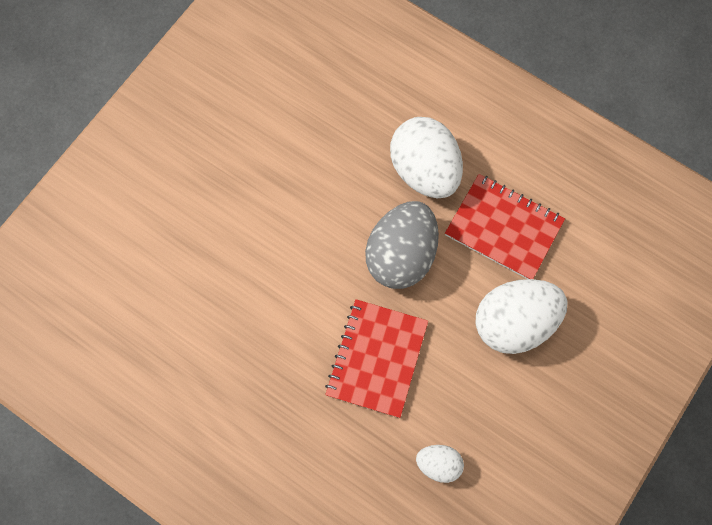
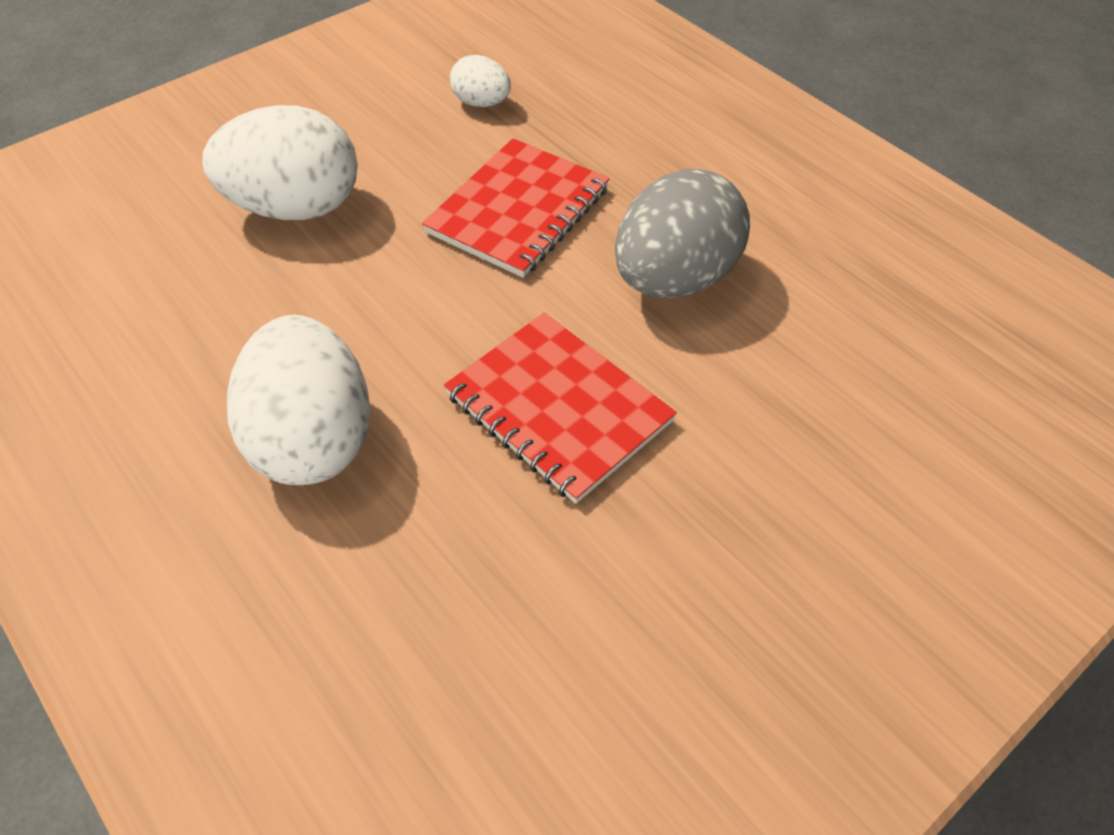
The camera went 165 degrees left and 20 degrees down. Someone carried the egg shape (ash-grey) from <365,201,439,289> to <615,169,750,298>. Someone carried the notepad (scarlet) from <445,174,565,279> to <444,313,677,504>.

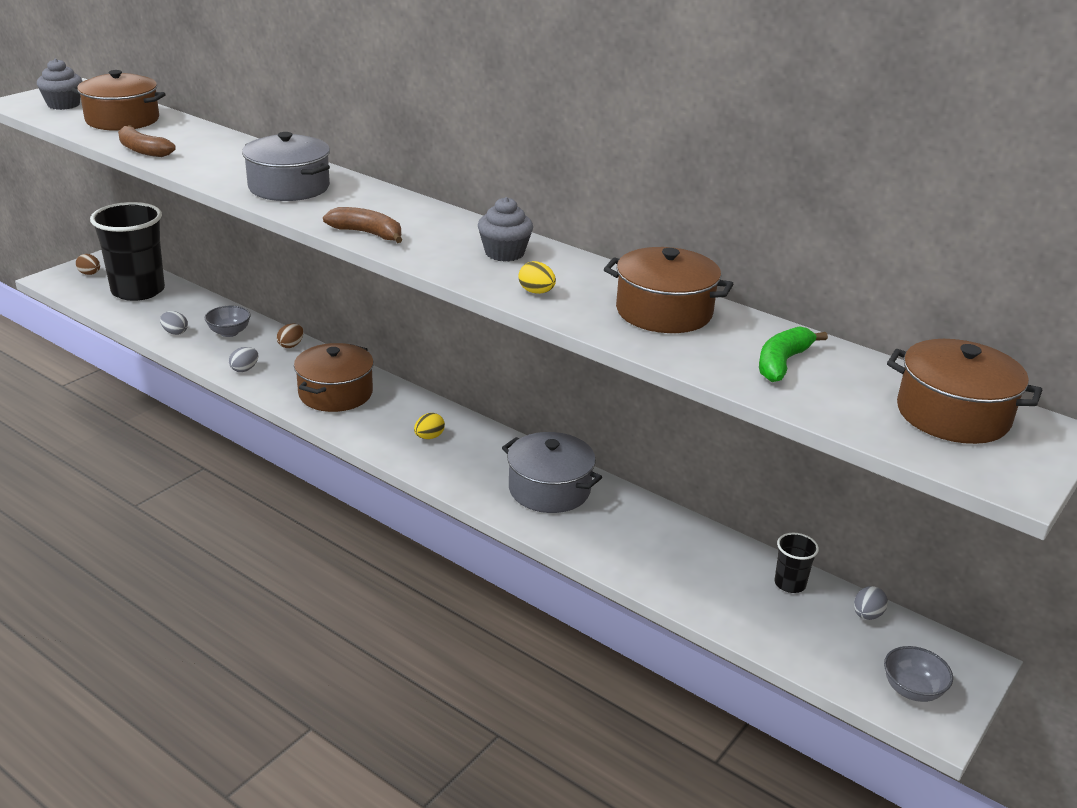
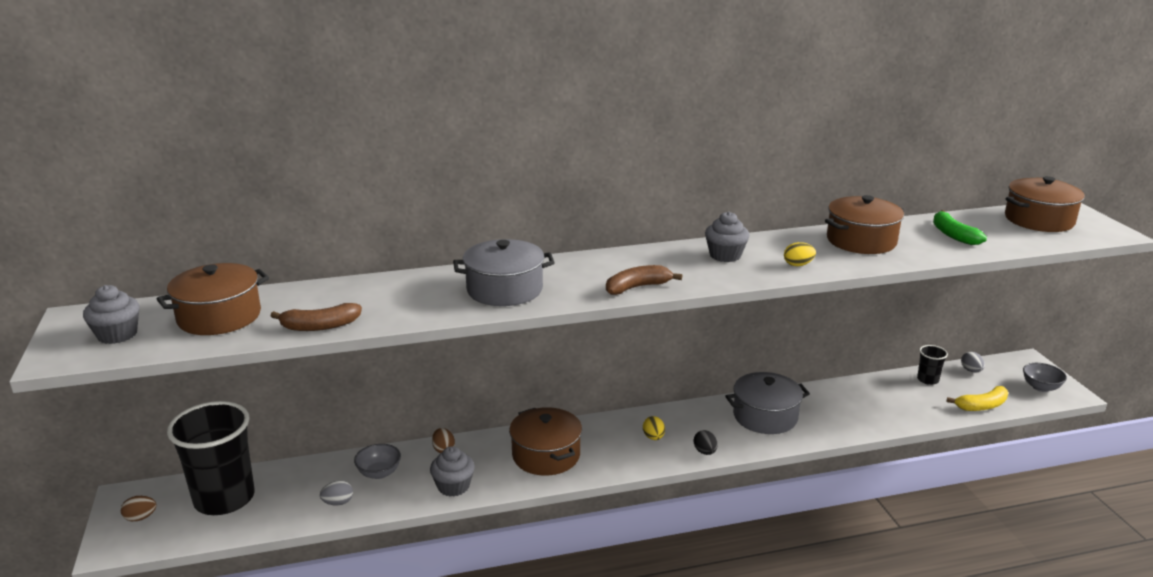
The camera went 50 degrees left and 5 degrees down. Someone swapped the egg shape (ash-grey) at <229,347,258,372> for the fairy cake (ash-grey) at <430,446,475,496>. Someone put down the egg shape (ebony) at <694,430,718,455>. Someone put down the banana (golden) at <946,386,1008,411>.

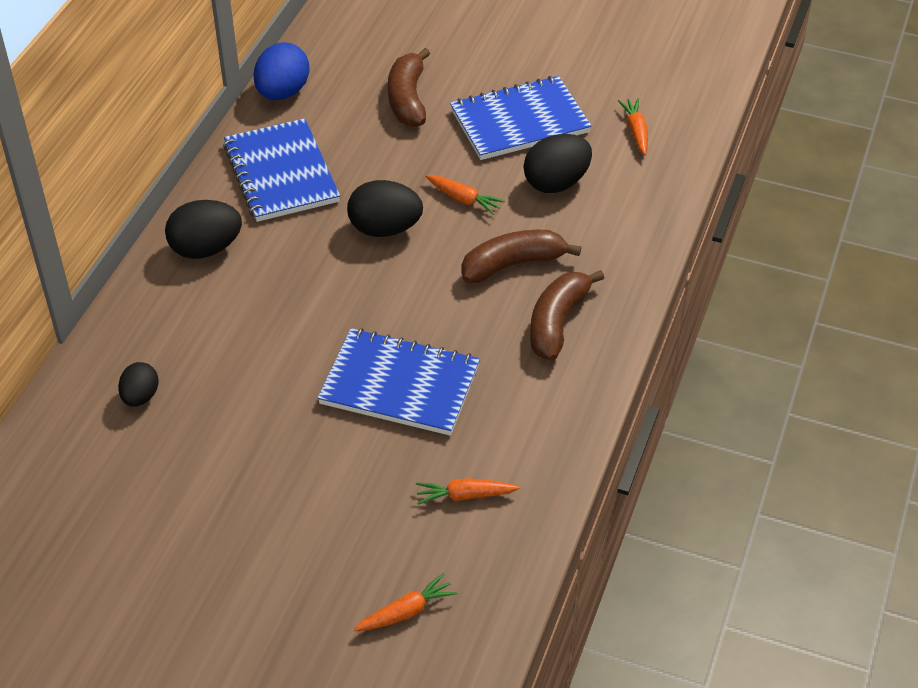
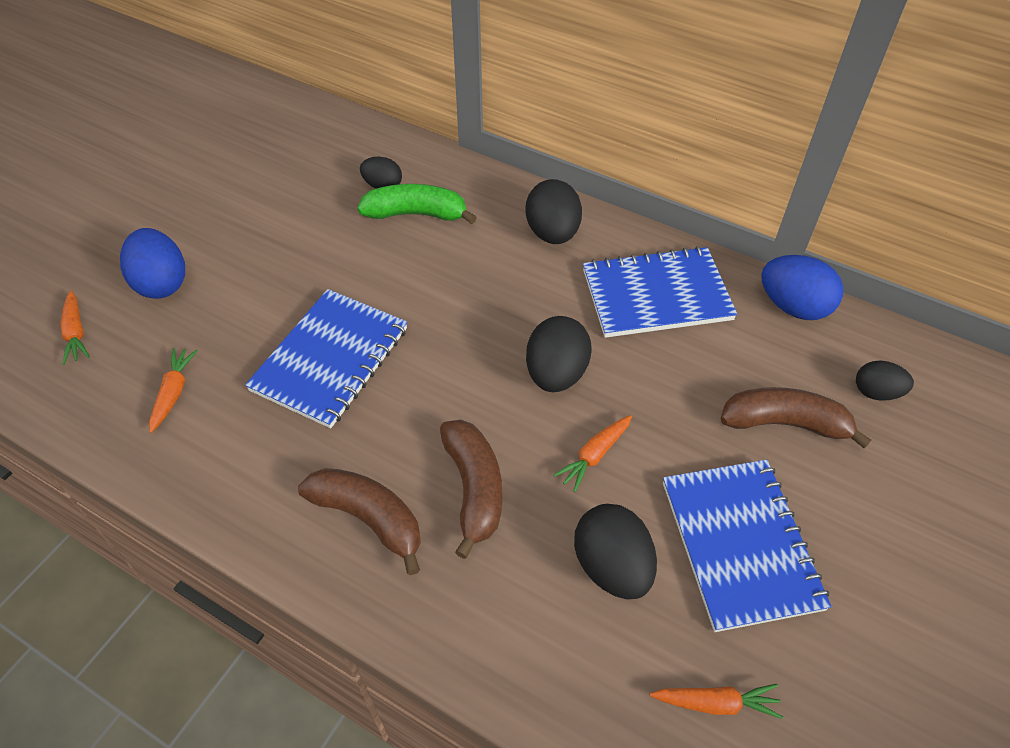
The camera went 100 degrees right and 5 degrees up. Someone put down the egg shape (cobalt) at <120,228,185,299>. Someone put down the banana (leaf-green) at <357,184,477,224>. Someone put down the egg shape (ebony) at <856,361,914,401>.

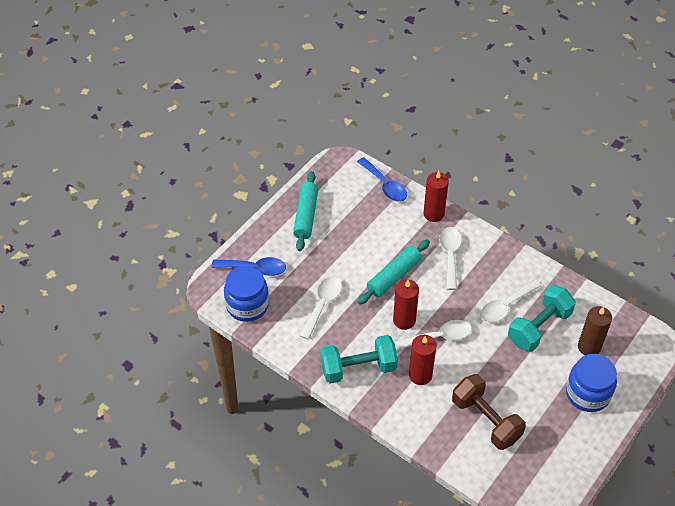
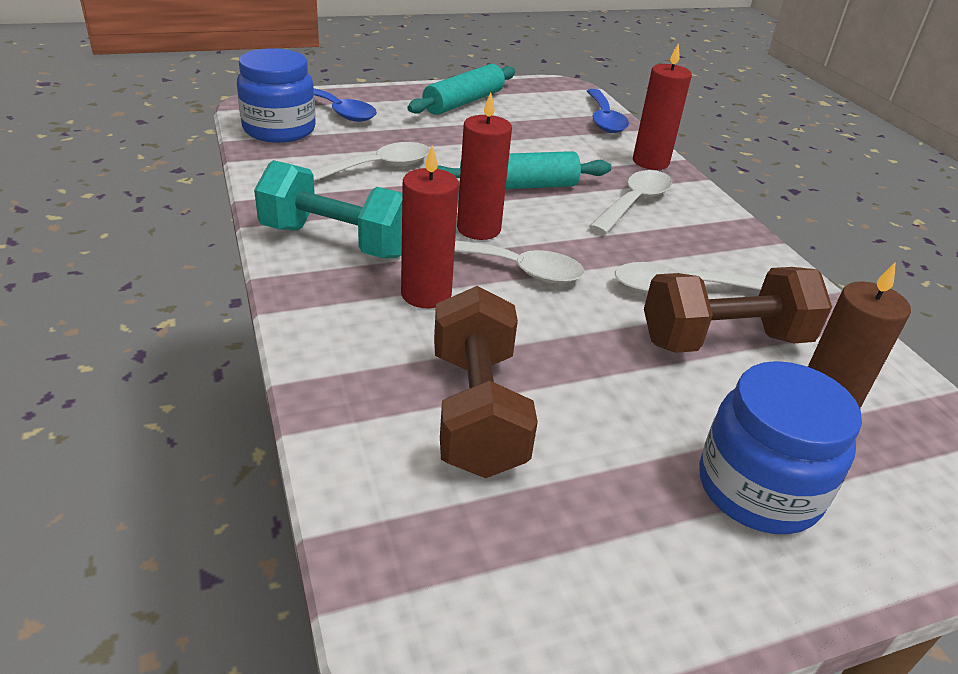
The camera went 30 degrees right and 15 degrees down. Someone repainted the dumbbell (turquoise) at <508,285,576,352>, which became the dumbbell (brown) at <644,267,832,353>.

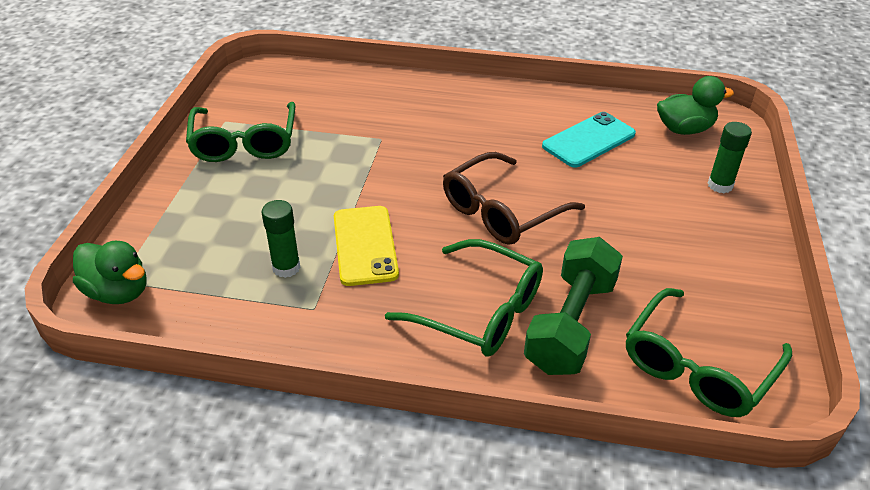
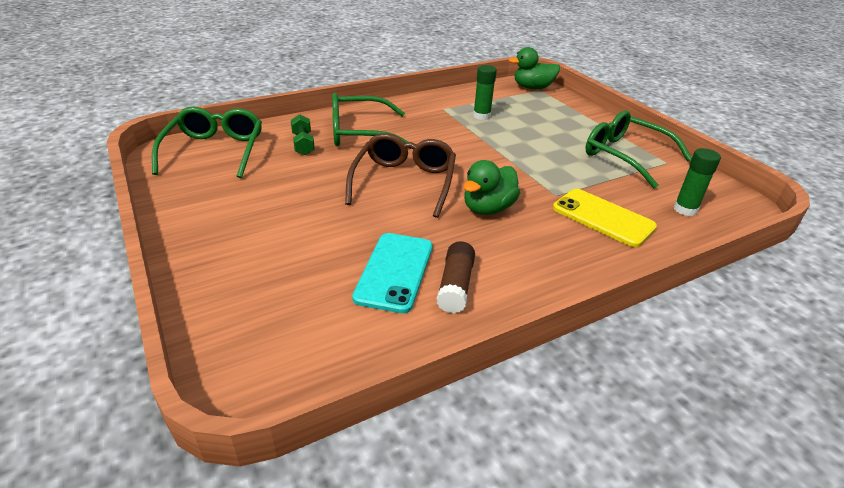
The camera went 140 degrees right and 5 degrees down. Someone carried the phone (golden) from <334,206,399,286> to <553,189,657,247>. Someone scaled the dumbbell (leaf-green) at <524,237,623,375> by 0.52. Someone carried the duck (leaf-green) from <657,76,734,135> to <463,160,520,215>. Someone carried the stick of glue (leaf-green) from <708,122,752,193> to <674,148,721,216>. Someone put down the stick of glue (brown) at <437,241,475,314>.

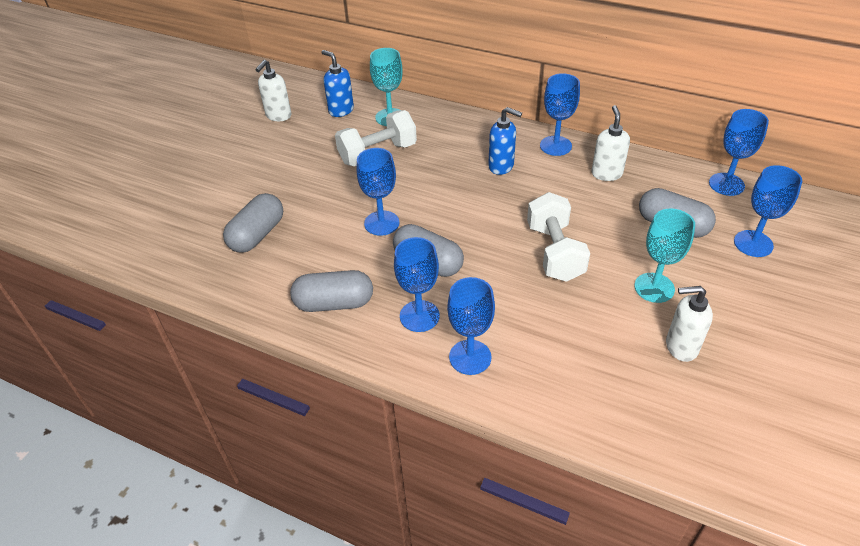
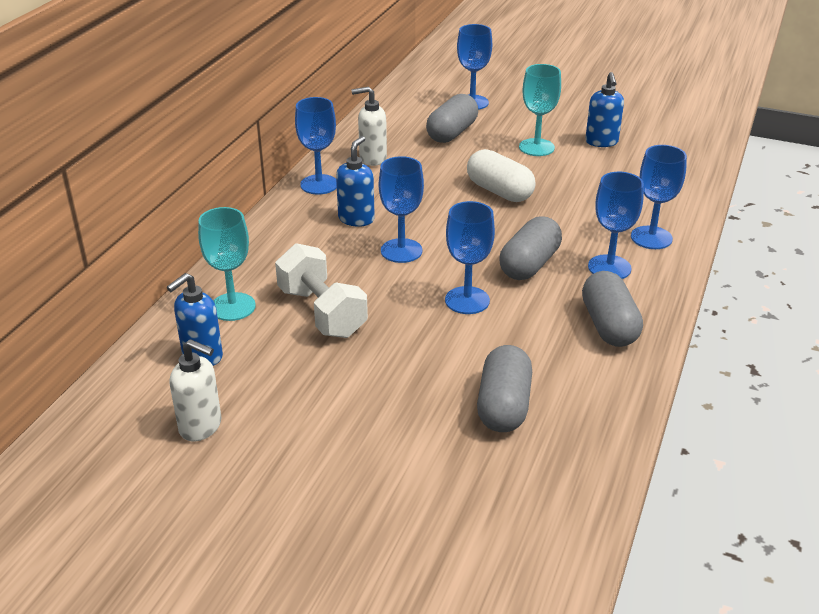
The camera went 95 degrees left and 10 degrees down. Someone rotated the pill shape (ash-grey) at <223,193,283,253> by 75 degrees clockwise. Someone swapped the dumbbell (white) at <527,192,590,282> for the pill shape (white) at <467,149,535,202>. Someone repainted the soap dispenser (white) at <666,286,713,362>, which became the soap dispenser (cobalt) at <585,72,624,147>. Someone carried the chalice (cobalt) from <709,109,769,196> to <379,156,424,263>.

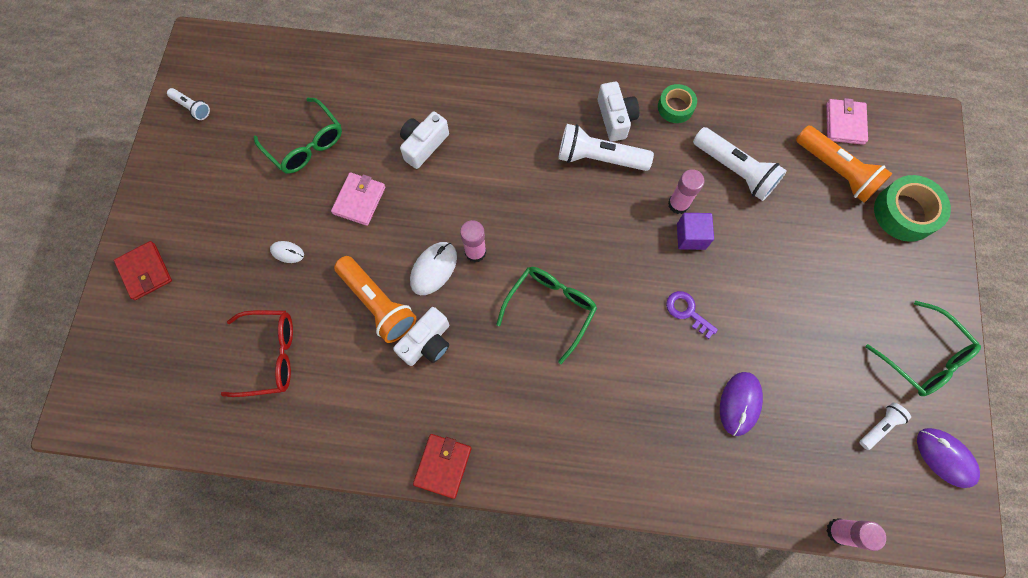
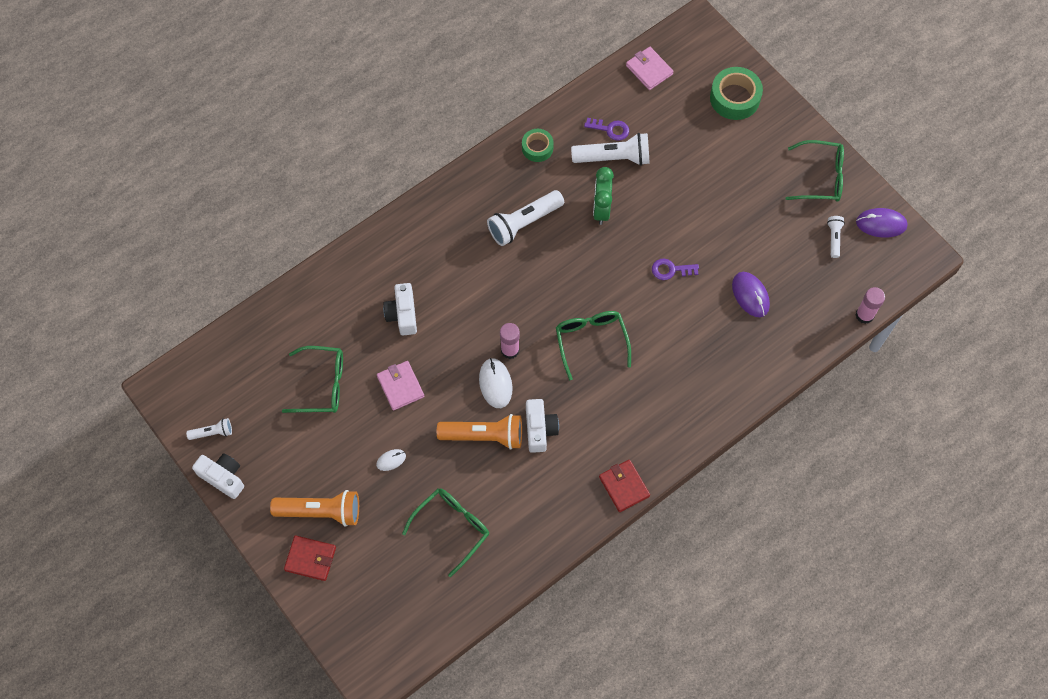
The camera went 45 degrees left and 5 degrees down. Someone repainted the glasses (scarlet) at <221,310,293,397>, which became the glasses (leaf-green) at <402,489,489,577>. Someone carried the compact camera (white) from <598,82,639,142> to <192,453,244,499>. Someone swapped the stick of glue (rosy) at <668,169,705,214> for the clock (leaf-green) at <593,167,614,225>. Someone took away the solid cube (purple) at <677,213,714,250>. Someone carried the pocket torch (bright orange) from <796,125,893,203> to <270,490,359,527>. Someone put down the key (purple) at <584,118,629,141>.

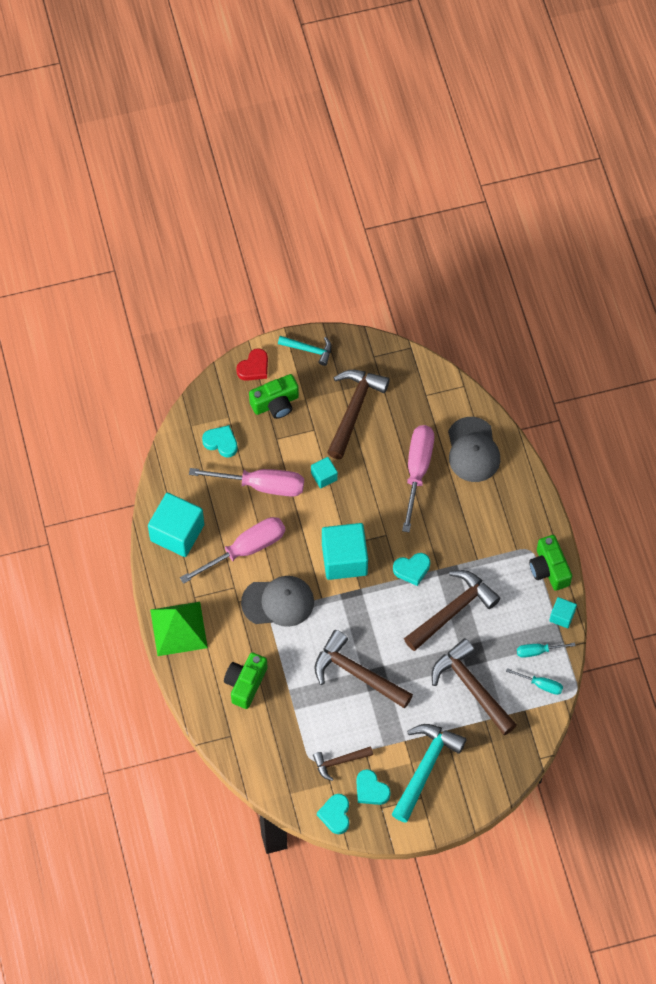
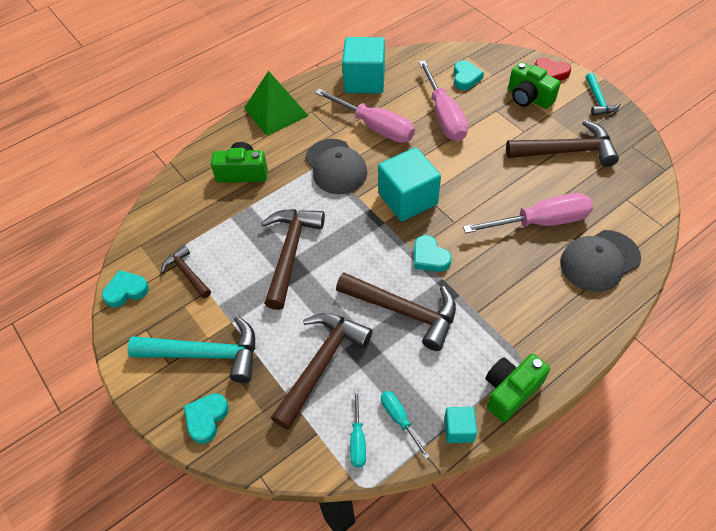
The camera went 70 degrees right and 10 degrees down. Someone took away the solid cube (turquoise) at <311,457,338,489>. Someone carried the heart (turquoise) from <356,769,391,805> to <184,393,229,444>.

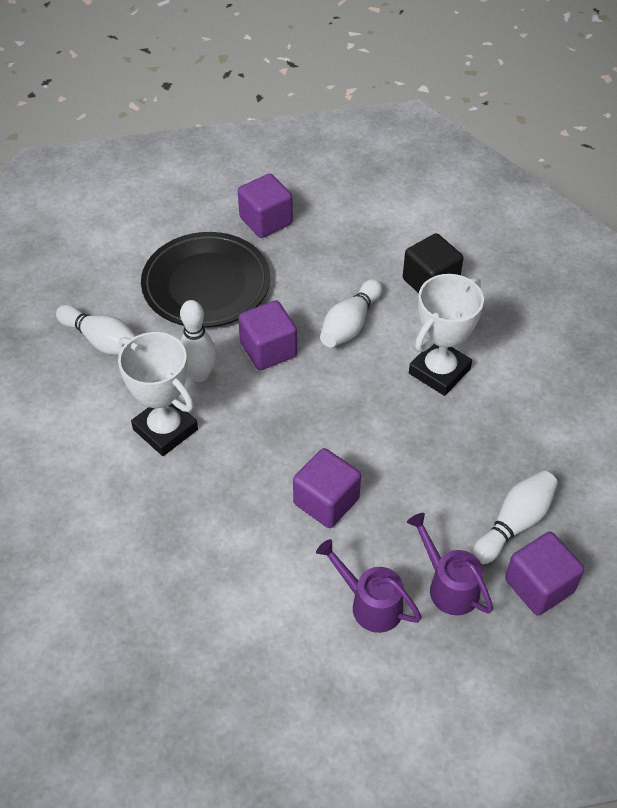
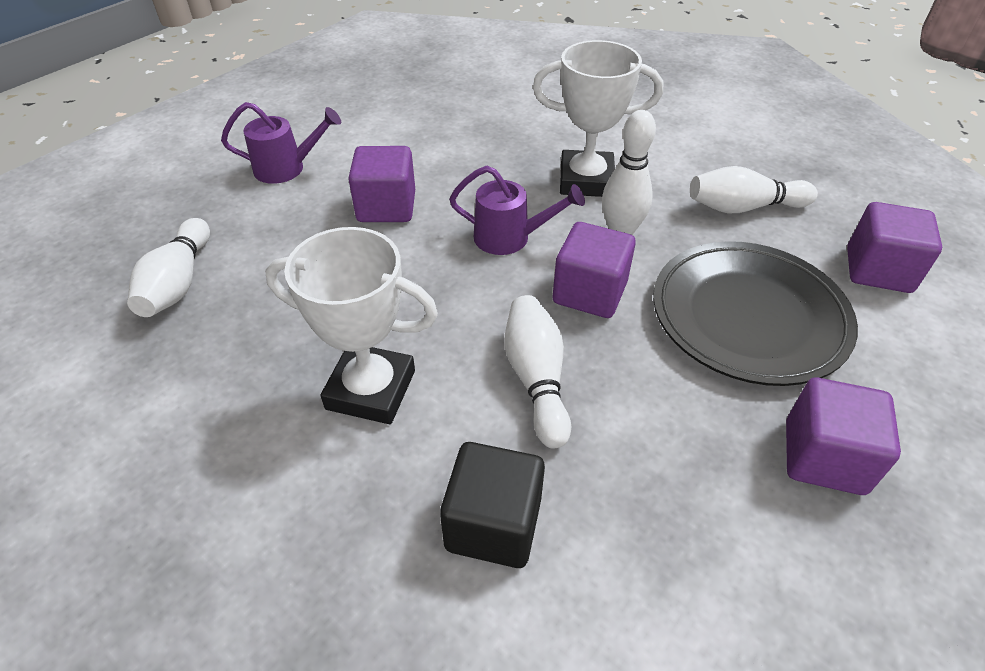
The camera went 140 degrees right and 5 degrees down. Someone carried the watering pot (purple) from <407,513,493,615> to <449,165,585,255>. Someone rotated the prize cup (white) at <409,274,484,396> by 75 degrees counterclockwise. Someone carried the solid cube (purple) from <505,532,584,616> to <847,202,942,293>.

